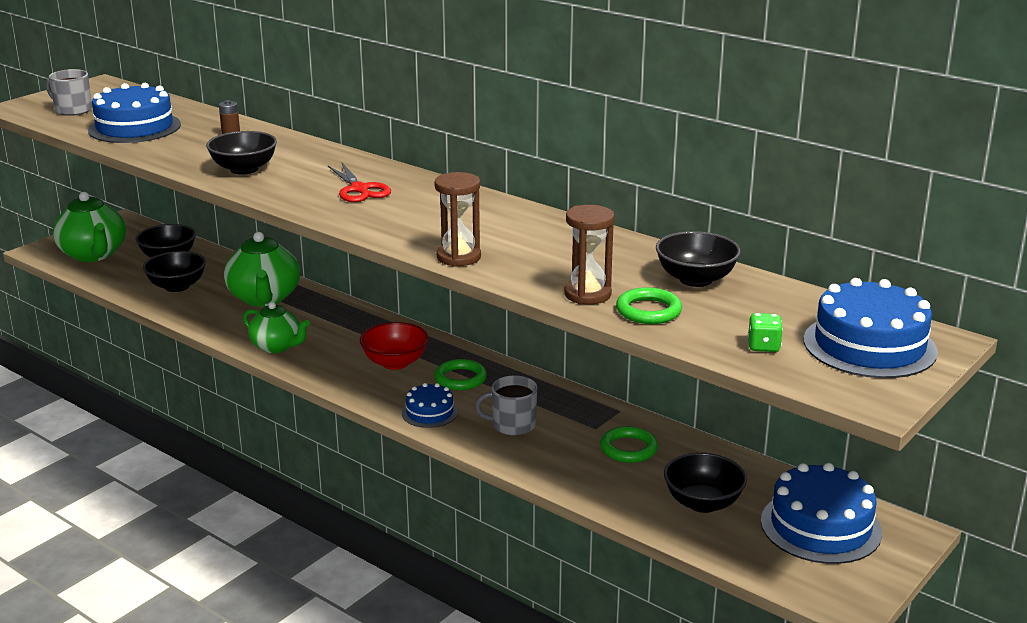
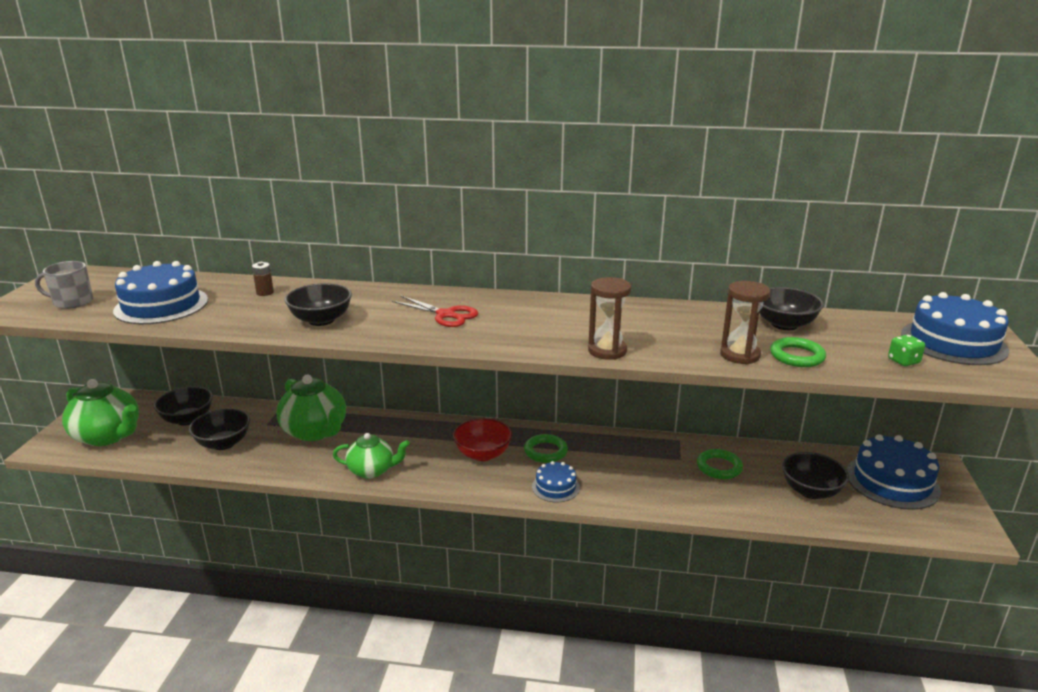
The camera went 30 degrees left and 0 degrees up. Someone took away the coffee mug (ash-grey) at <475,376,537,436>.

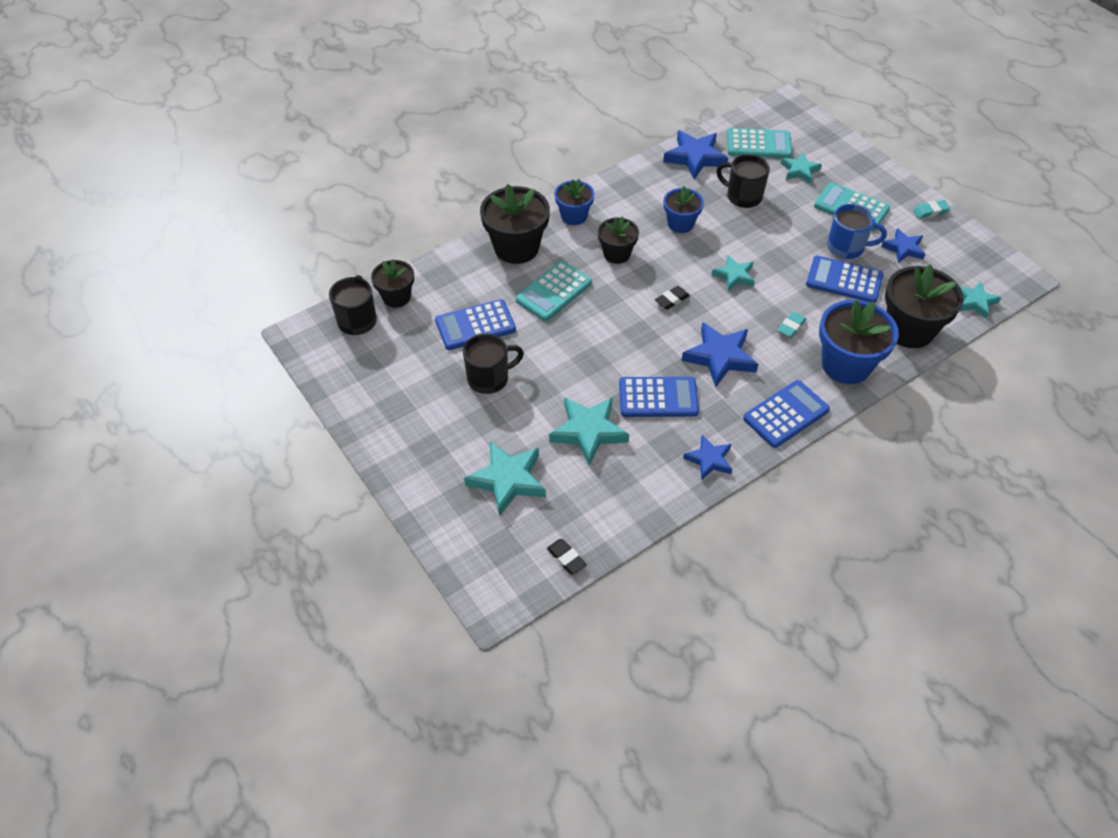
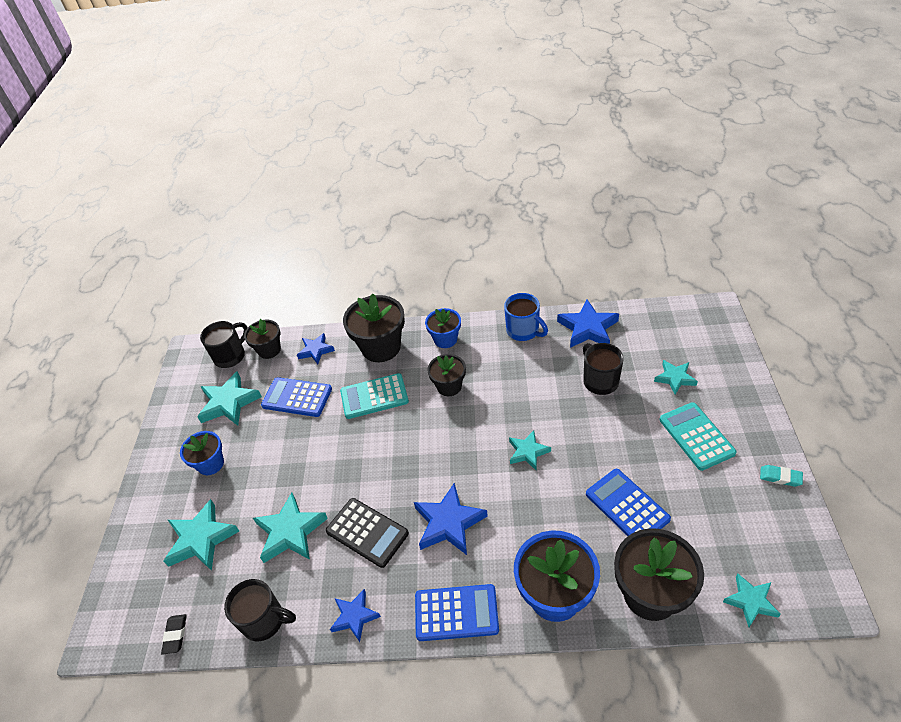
The camera went 40 degrees right and 5 degrees down. Someone carried the coffee mug (ebony) from <463,334,524,394> to <224,579,296,642>. Someone repainted the pocket calculator (cobalt) at <619,377,699,417>, which became the pocket calculator (ebony) at <326,498,409,568>. Someone took away the gum eraser (ebony) at <655,286,690,310>. Someone carried the plant pot (cobalt) from <664,186,704,233> to <180,431,224,475>. Someone took away the pocket calculator (turquoise) at <727,128,792,158>. Someone took away the gum eraser (turquoise) at <777,312,806,338>. Someone carried the coffee mug (cobalt) from <827,204,887,259> to <504,293,548,341>. Someone carried the star (cobalt) from <881,228,925,263> to <297,333,335,364>. Someone put down the star (turquoise) at <197,371,262,426>.

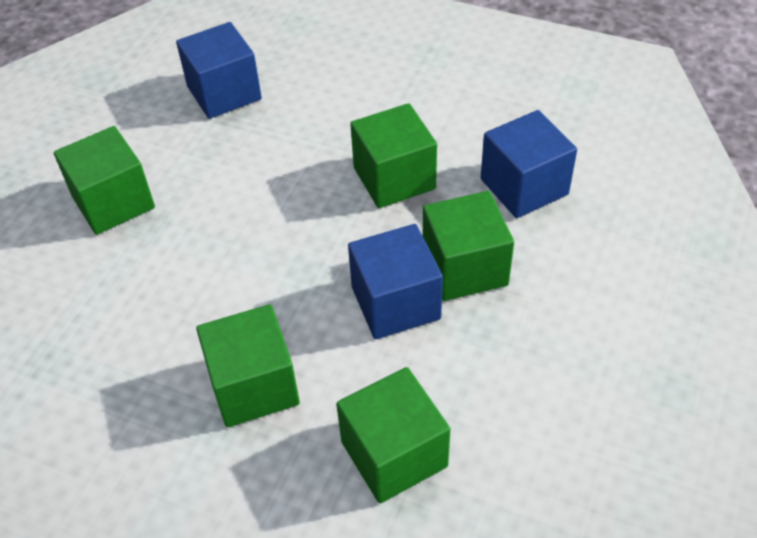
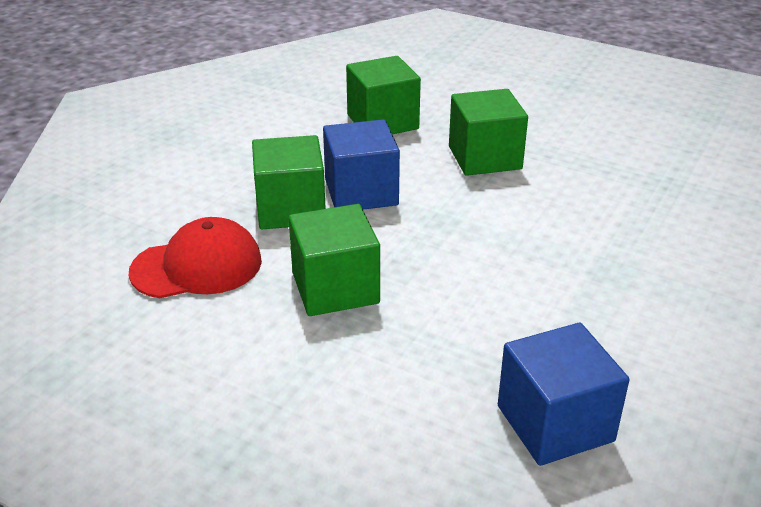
The camera went 175 degrees left and 15 degrees down. Someone took away the solid cube (leaf-green) at <54,126,155,235>. Someone swapped the solid cube (cobalt) at <481,110,577,218> for the baseball cap (scarlet) at <129,217,262,298>.

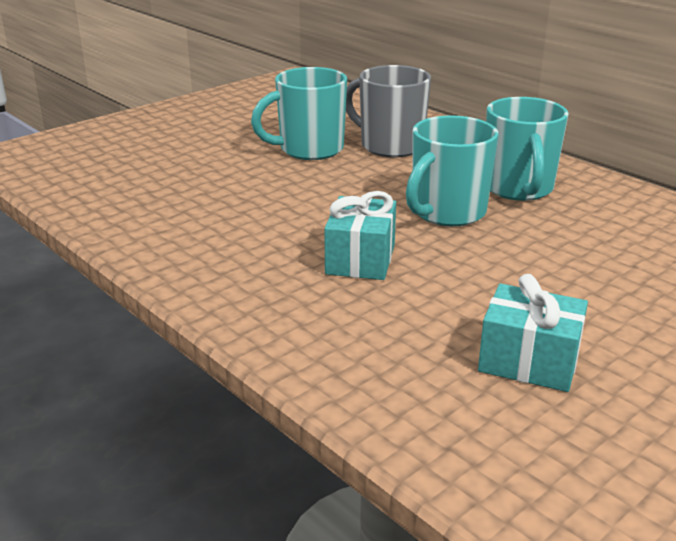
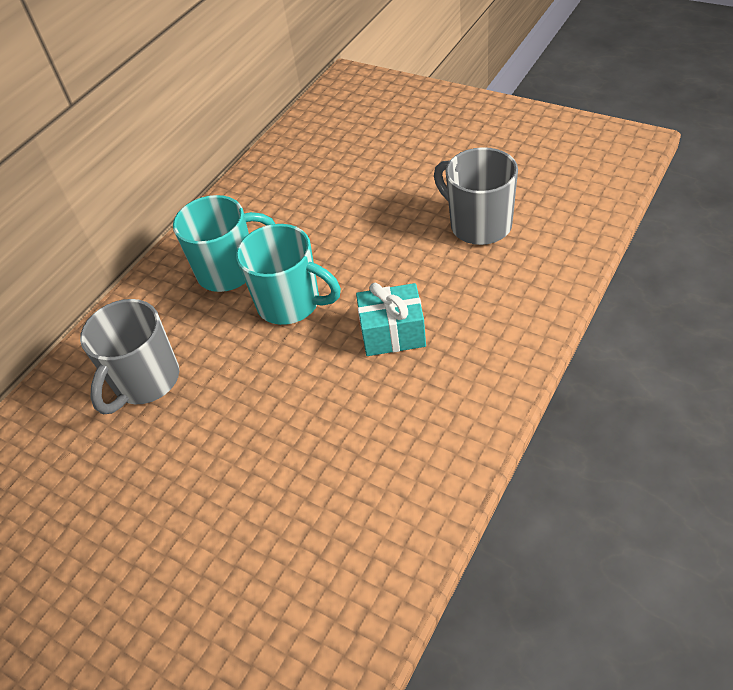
The camera went 100 degrees left and 20 degrees up. Someone took away the coffee mug (turquoise) at <251,67,347,160>. Someone swapped the gift (turquoise) at <478,274,588,392> for the coffee mug (ash-grey) at <434,147,518,245>.

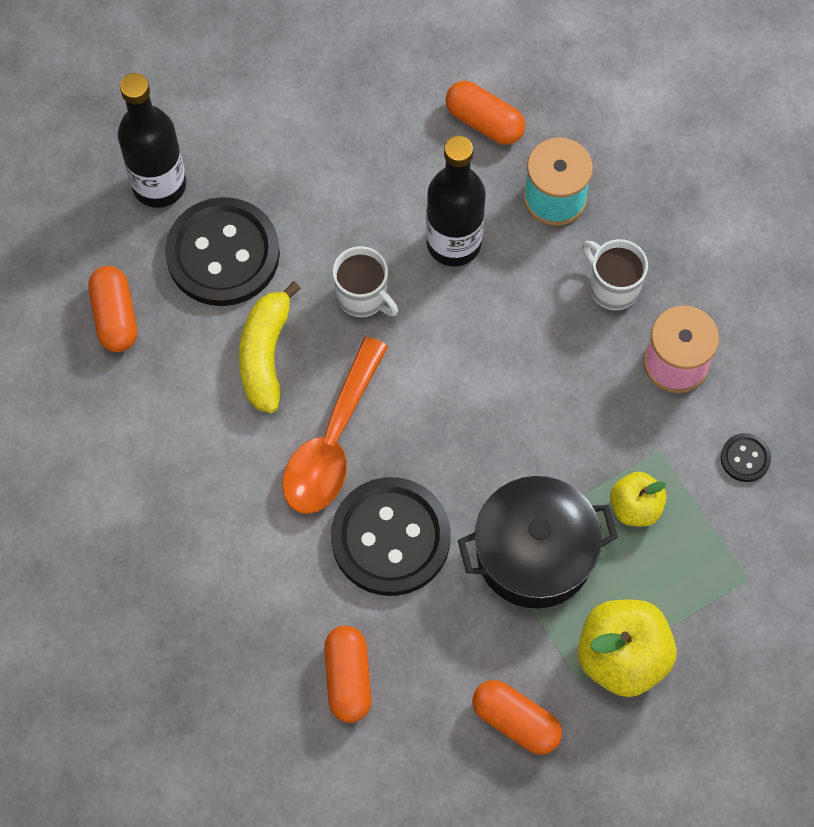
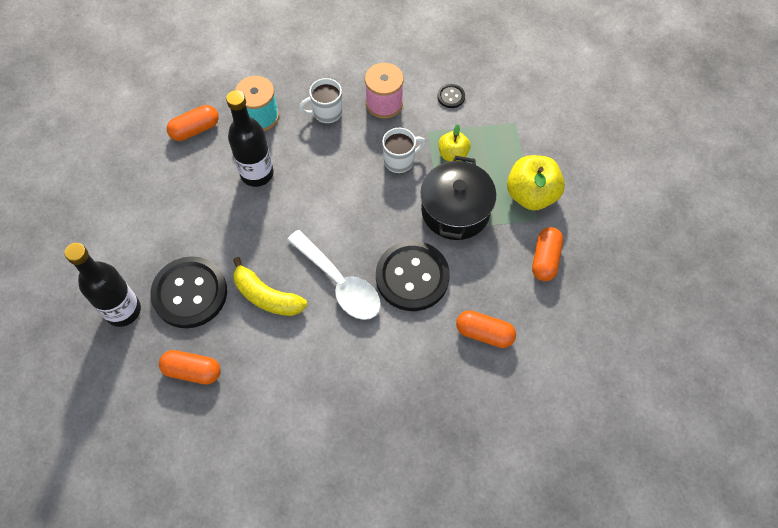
The camera went 65 degrees left and 5 degrees down. Someone repainted the teaspoon (bright orange) at <282,337,388,514>, which became the teaspoon (white) at <287,230,381,320>. Someone carried the coffee mug (white) from <333,246,398,317> to <382,128,426,173>. Someone rotated the pill shape (bright orange) at <472,680,562,755> by 45 degrees counterclockwise.

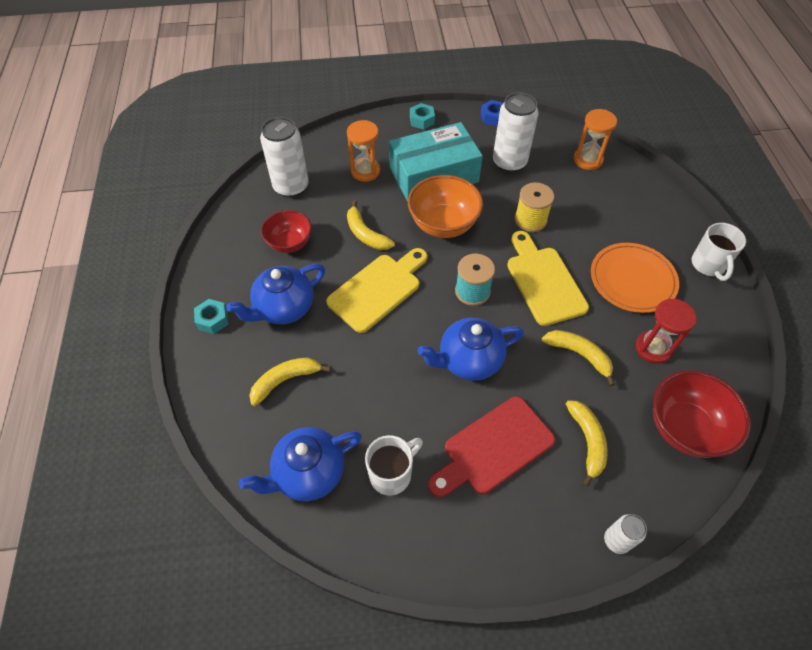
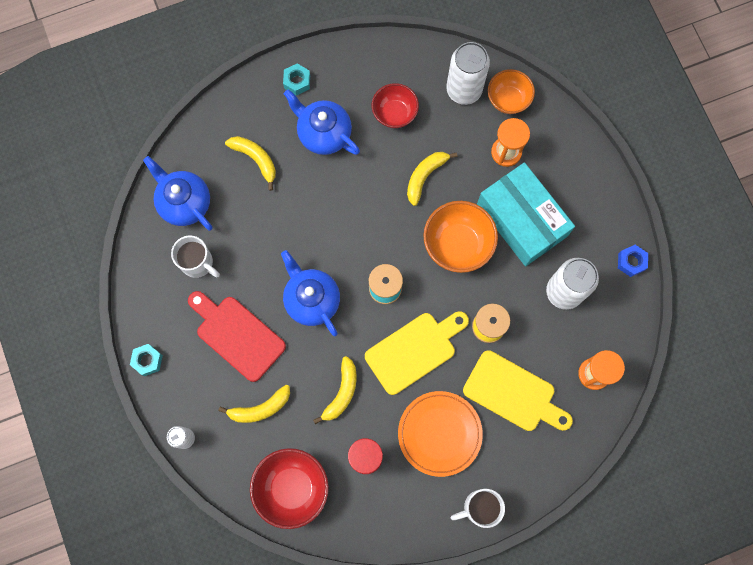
The camera went 75 degrees right and 20 degrees up. Someone carried the cutting board (golden) from <326,248,427,333> to <463,350,573,431>. Someone carried the hexagon nut (turquoise) from <410,103,435,130> to <130,344,163,376>. Someone put down the serving bowl (bright orange) at <488,69,535,114>.

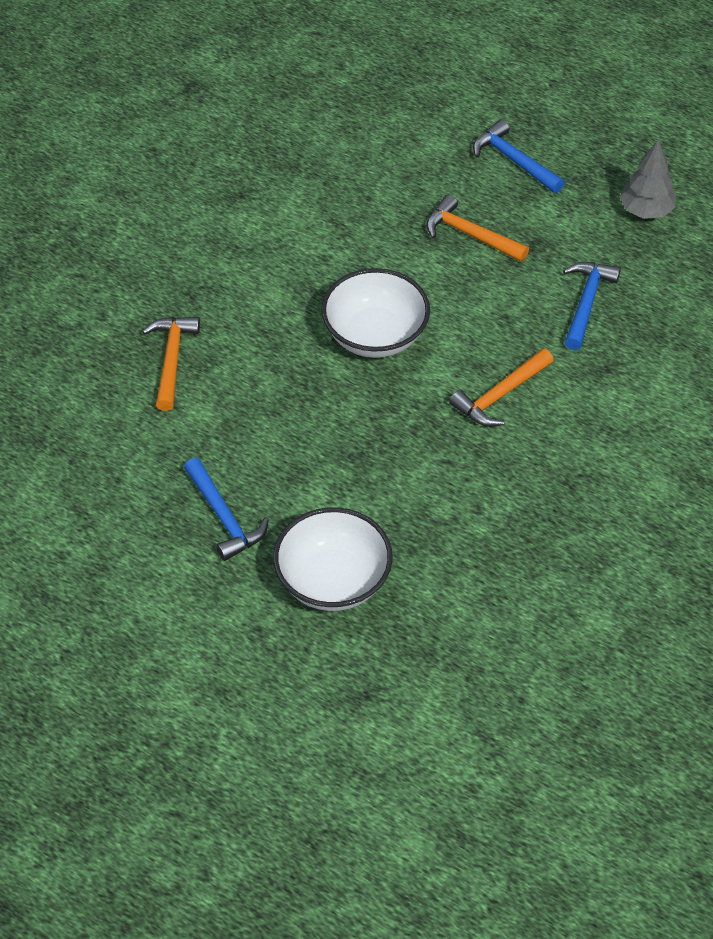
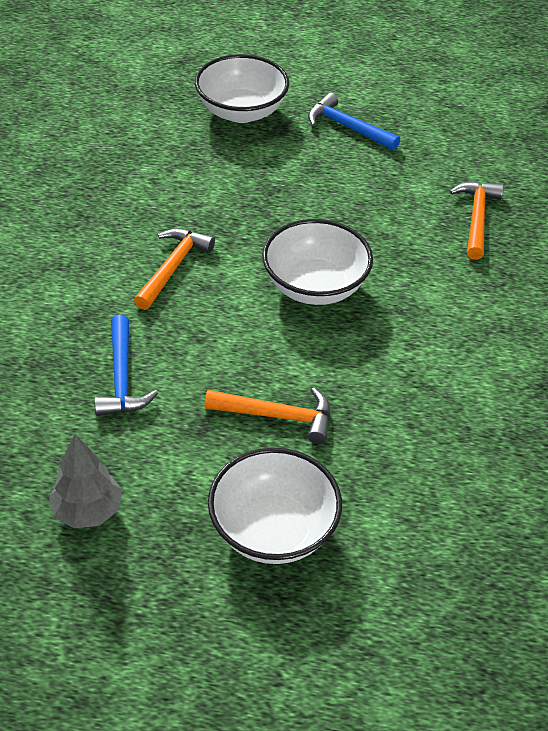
The camera went 155 degrees right and 5 degrees down. Someone rotated the claw hammer (bright orange) at <142,317,200,411> by 150 degrees counterclockwise. Someone swapped the claw hammer (cobalt) at <473,119,565,193> for the serving bowl (white) at <208,448,342,564>.

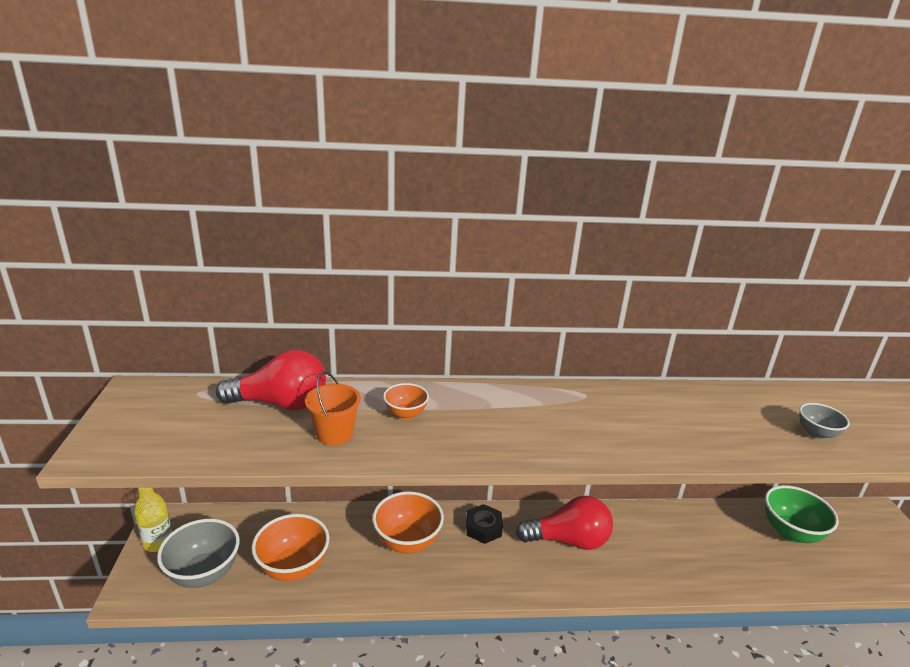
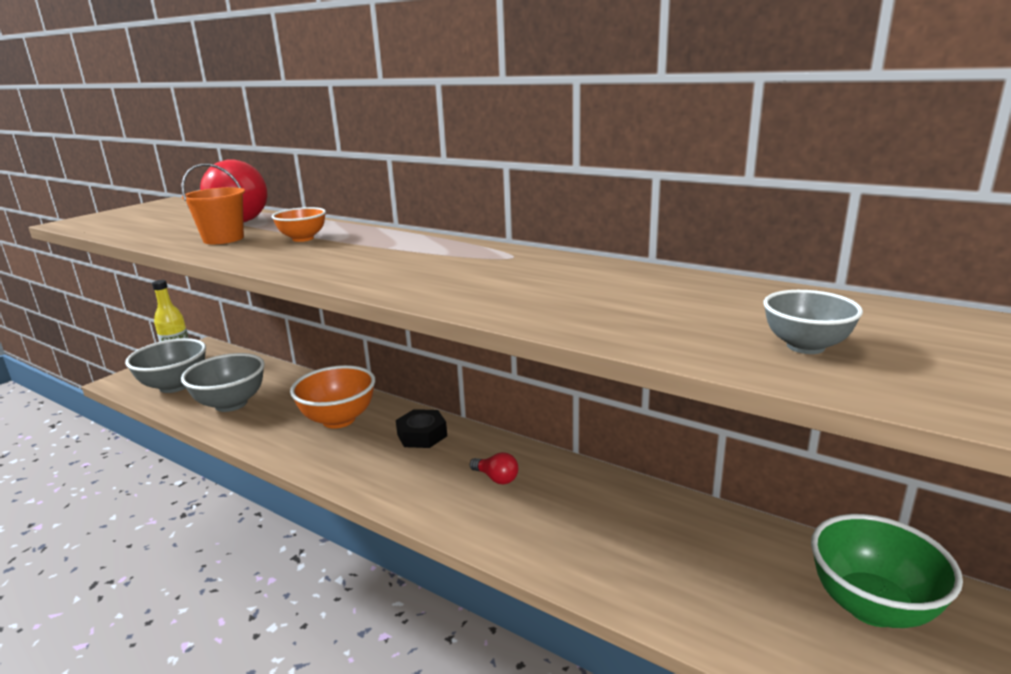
The camera went 40 degrees right and 5 degrees down. Someone repainted the serving bowl (bright orange) at <252,514,329,581>, which became the serving bowl (ash-grey) at <181,353,265,412>. Someone scaled the lightbulb (scarlet) at <516,496,613,550> by 0.43.

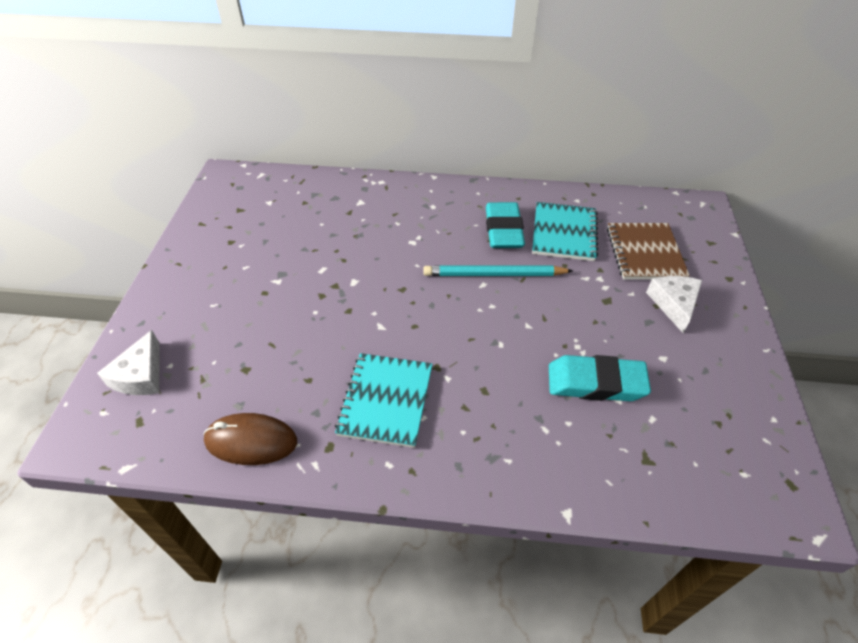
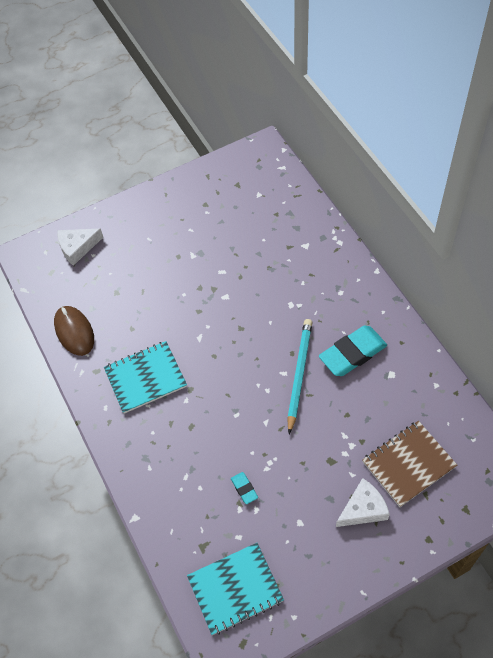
The camera went 60 degrees right and 10 degrees up. Someone rotated the wooden pencil (turquoise) at <423,265,573,276> by 45 degrees clockwise. Someone carried the notepad (turquoise) from <532,202,598,261> to <187,543,284,635>. Someone scaled the gum eraser (turquoise) at <549,355,651,401> by 0.46.

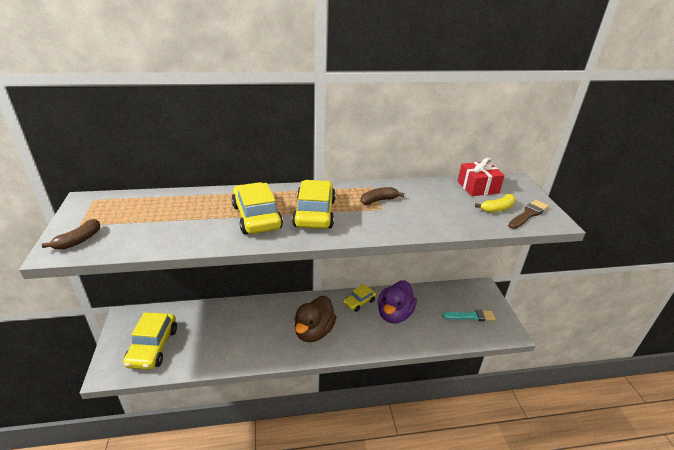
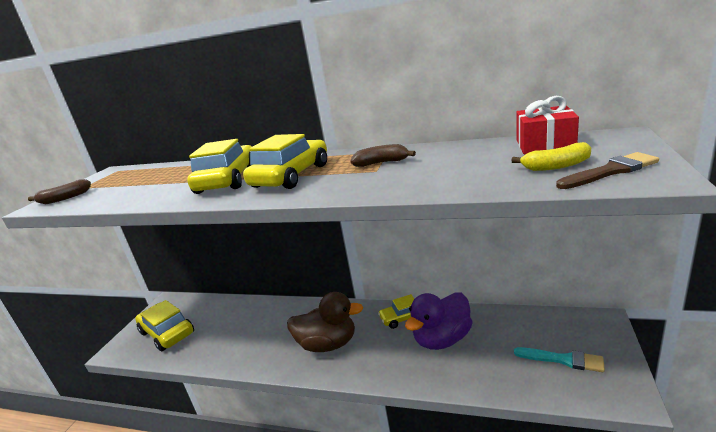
The camera went 30 degrees right and 10 degrees down. Someone rotated the automobile (golden) at <123,312,177,370> by 105 degrees clockwise. Someone rotated the duck (brown) at <295,296,336,342> by 135 degrees counterclockwise.

